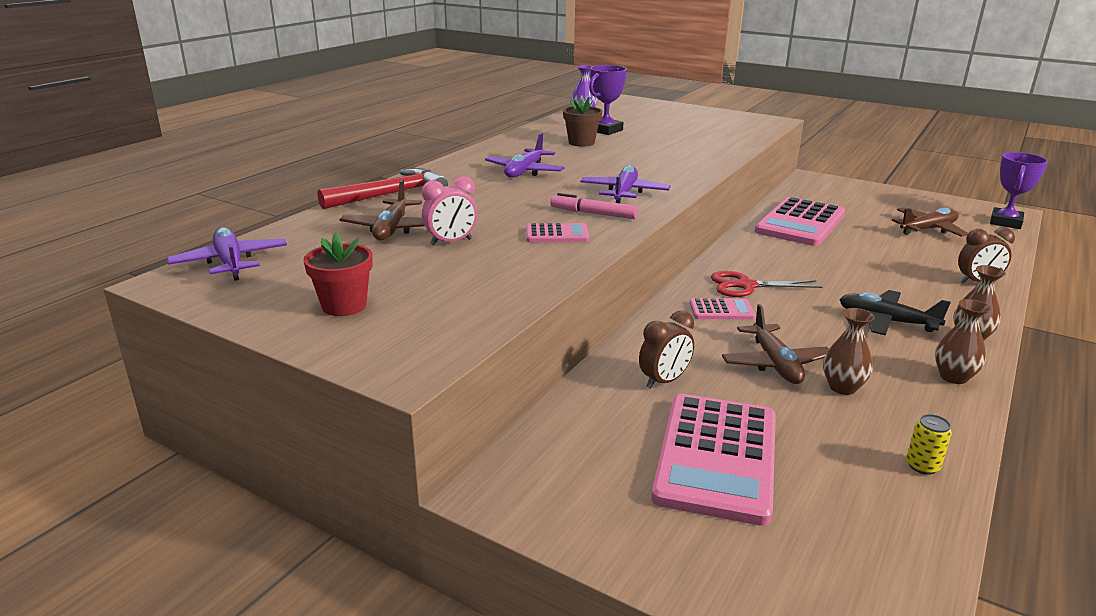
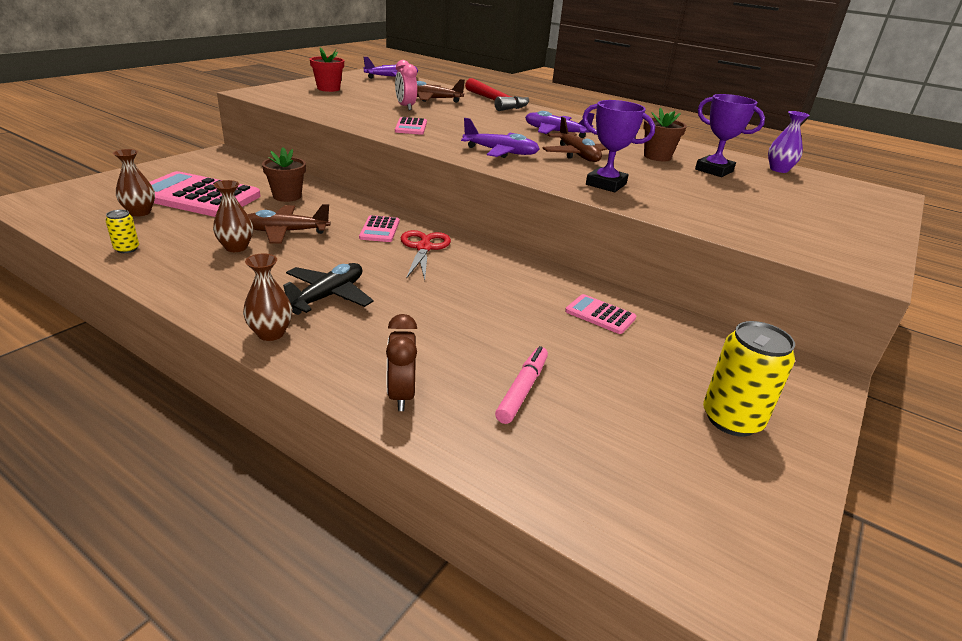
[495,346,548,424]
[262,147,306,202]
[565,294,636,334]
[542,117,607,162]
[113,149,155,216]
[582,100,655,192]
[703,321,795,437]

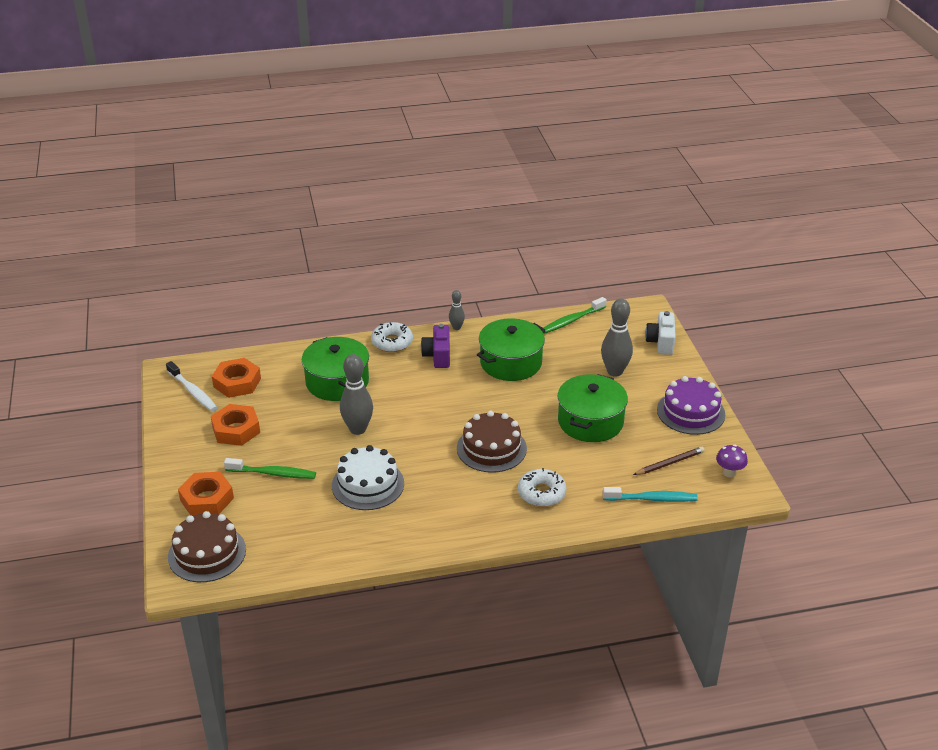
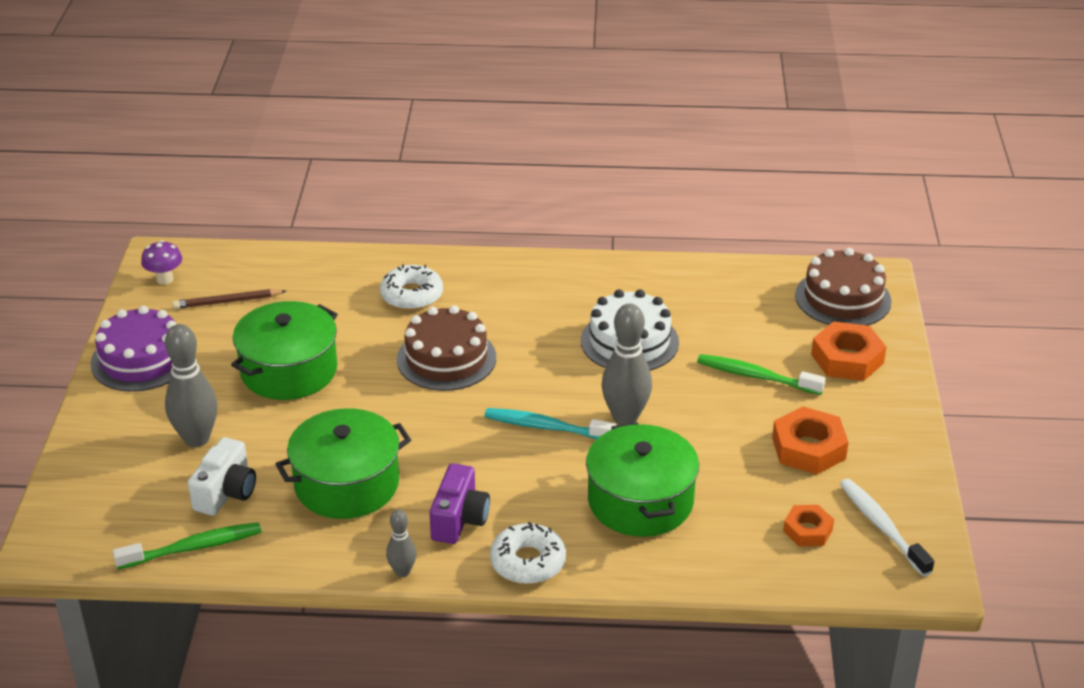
[783,505,834,546]
[484,408,617,439]
[188,437,256,516]

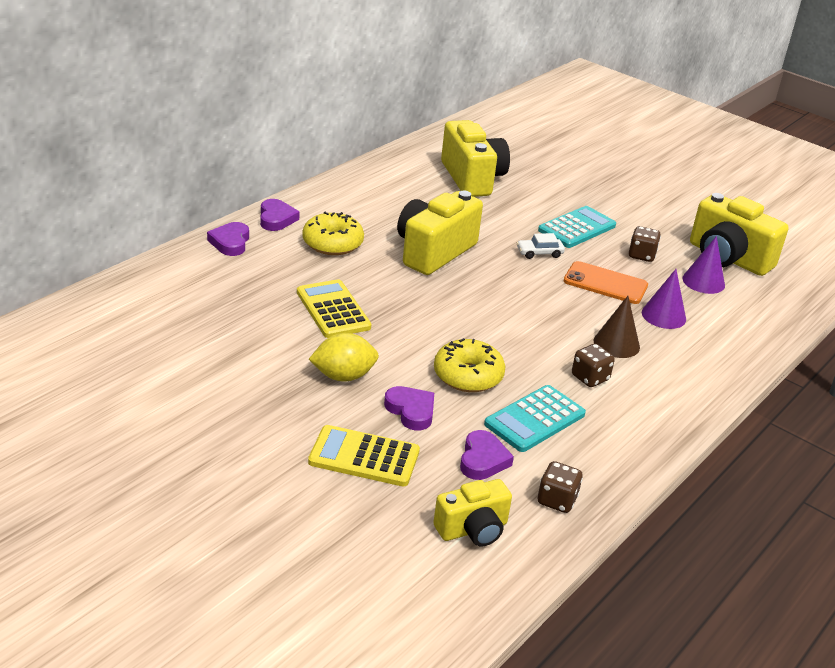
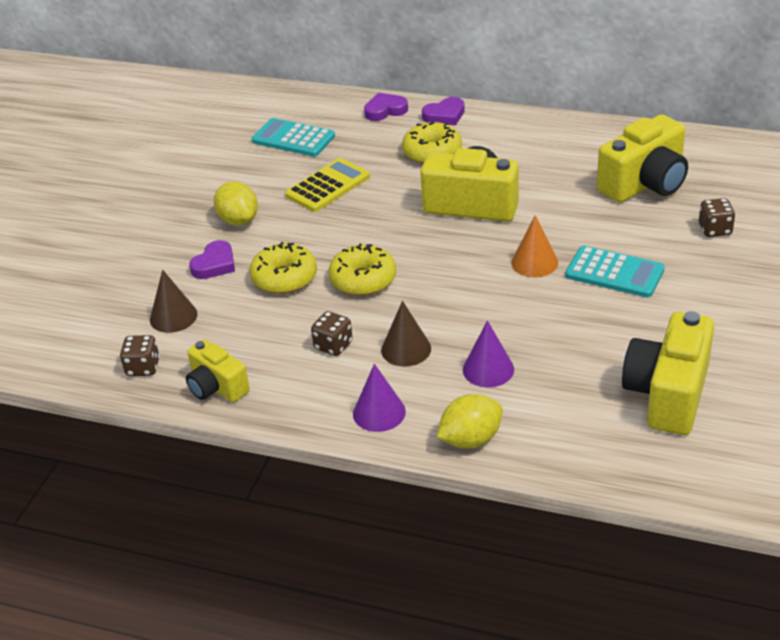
[308,425,420,487] (first image)
[186,339,250,403]
[150,270,197,333]
[252,118,335,157]
[511,215,558,277]
[564,261,648,304] (first image)
[699,198,735,237]
[353,364,406,432]
[328,243,396,296]
[437,394,503,448]

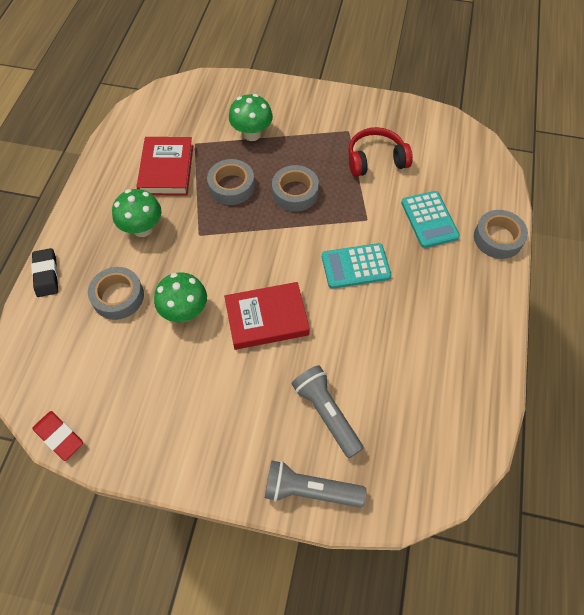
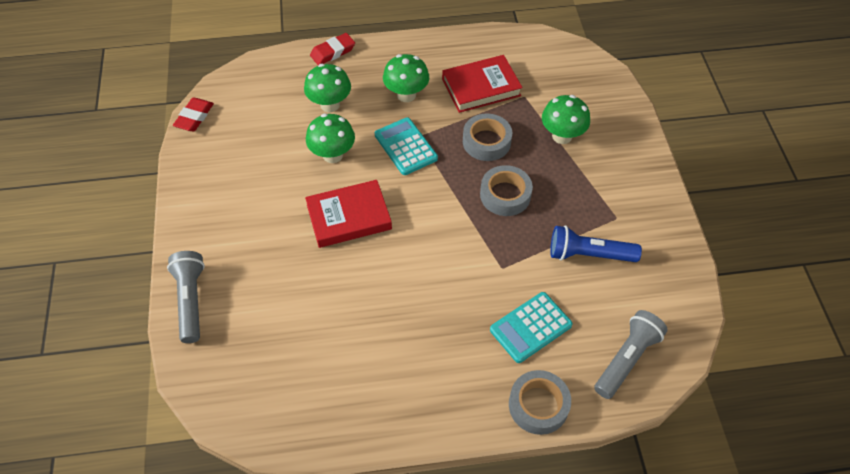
[310,33,355,65]
[304,64,351,112]
[305,180,392,248]
[594,310,668,399]
[375,117,438,175]
[550,226,642,262]

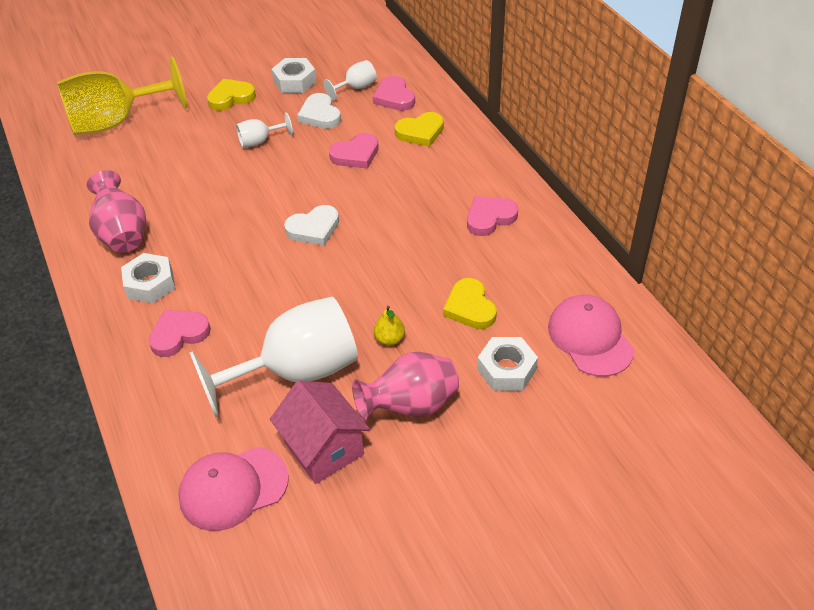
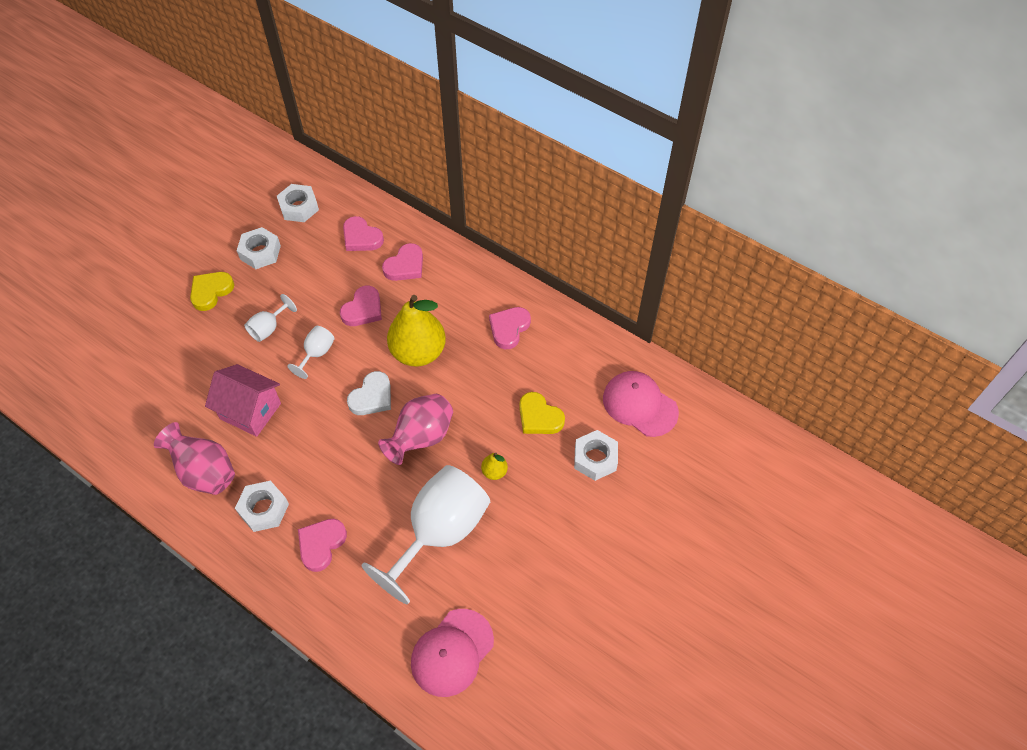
[57,57,187,135] (first image)
[205,364,281,437]
[297,93,341,129] (first image)
[287,326,335,379]
[378,394,453,465]
[382,243,423,281]
[277,184,319,222]
[387,295,446,367]

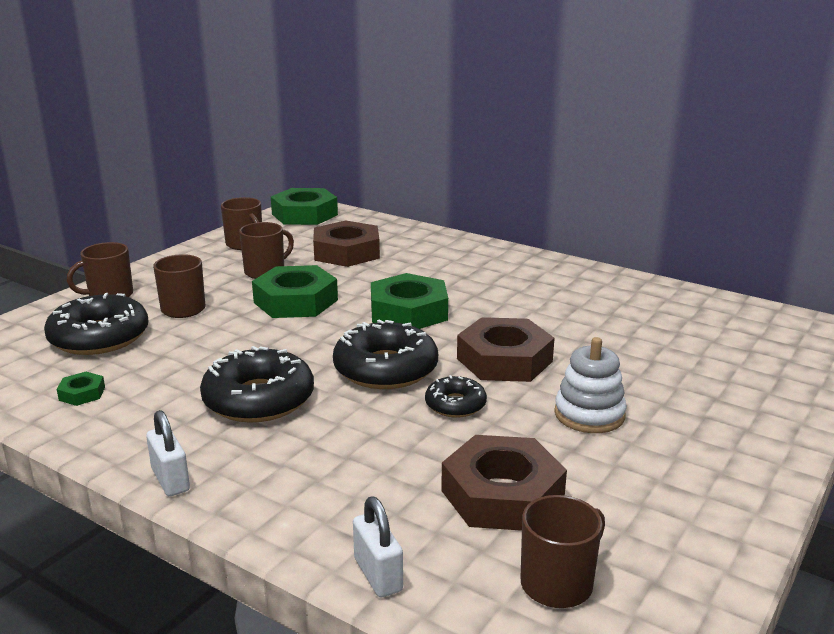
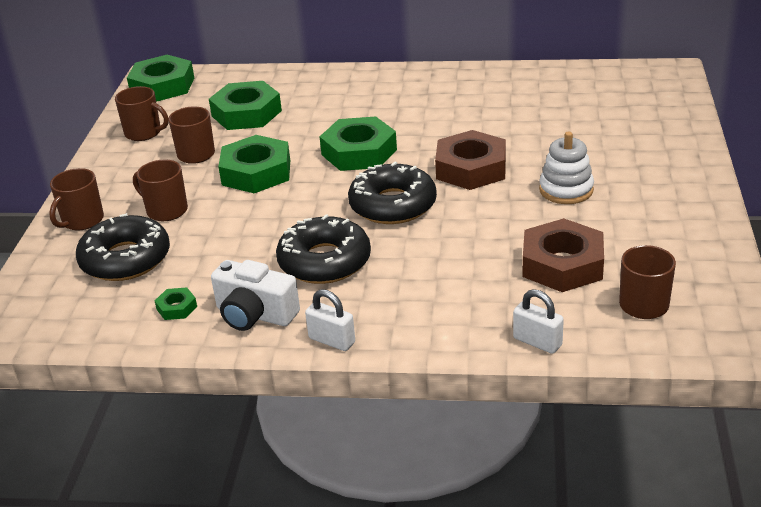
[209,81,282,130]
[425,375,487,418] (first image)
[211,260,300,331]

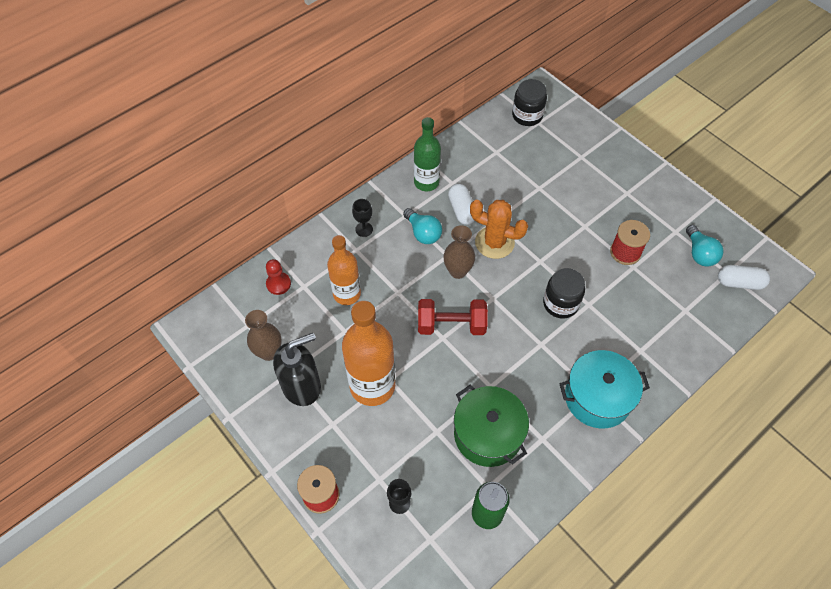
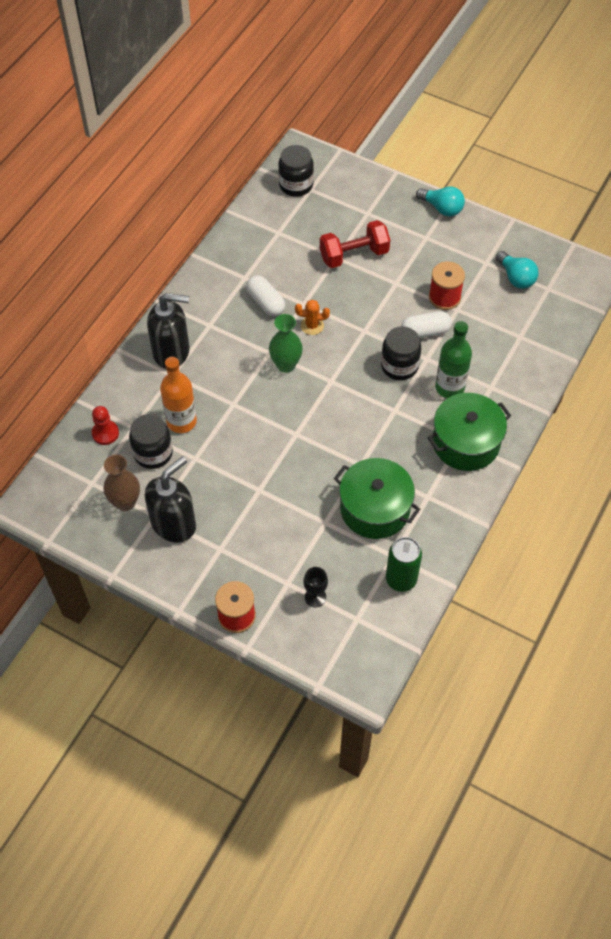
[342,301,395,406] (first image)
[147,293,190,369]
[416,187,465,217]
[435,321,472,398]
[320,220,390,268]
[269,314,303,373]
[295,300,330,335]
[427,393,511,471]
[401,311,452,338]
[129,414,173,469]

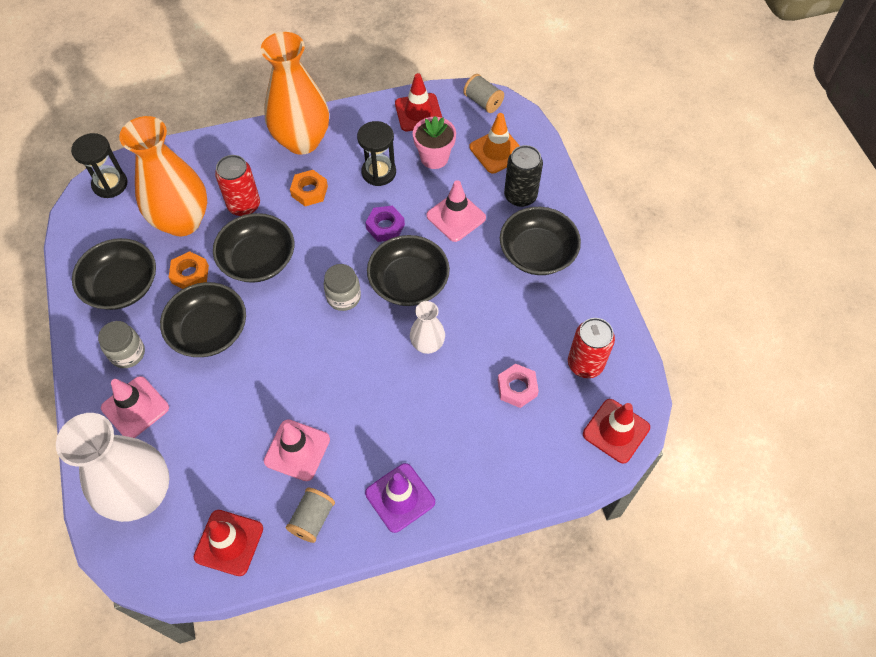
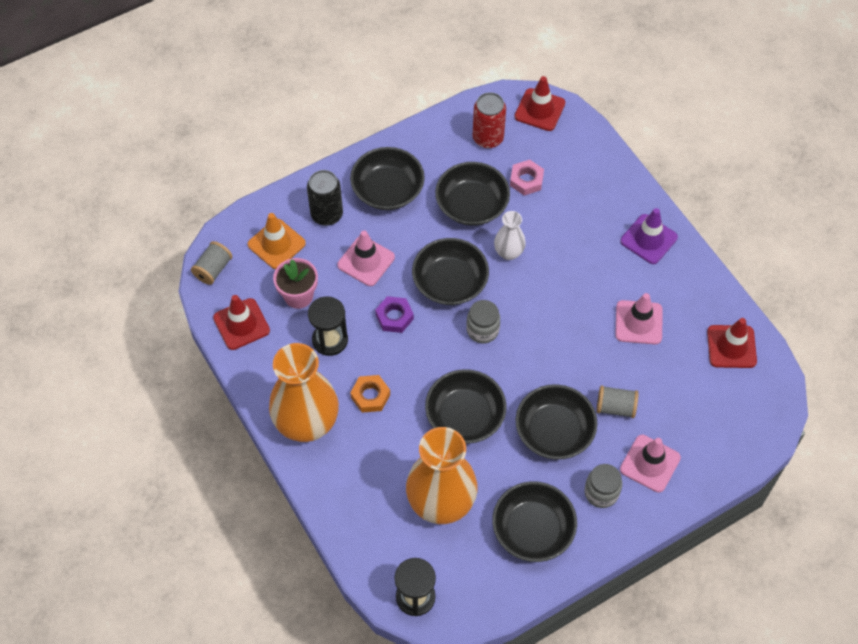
[56,413,169,522] (first image)
[169,251,209,289] (first image)
[215,155,260,216] (first image)
[597,385,638,418]
[435,162,510,226]

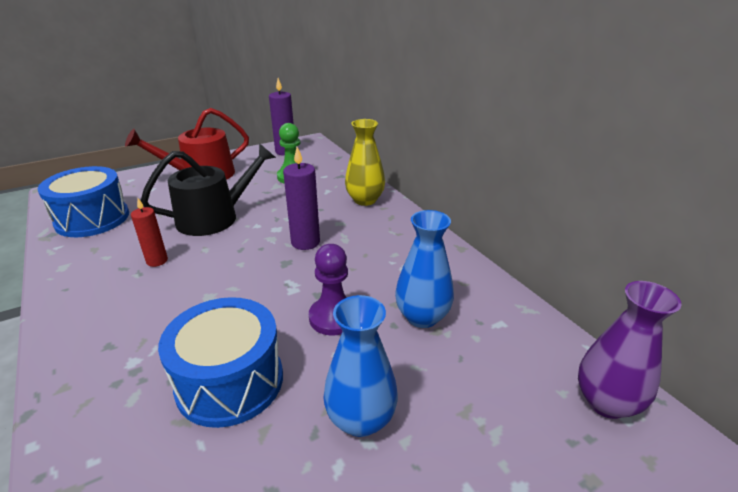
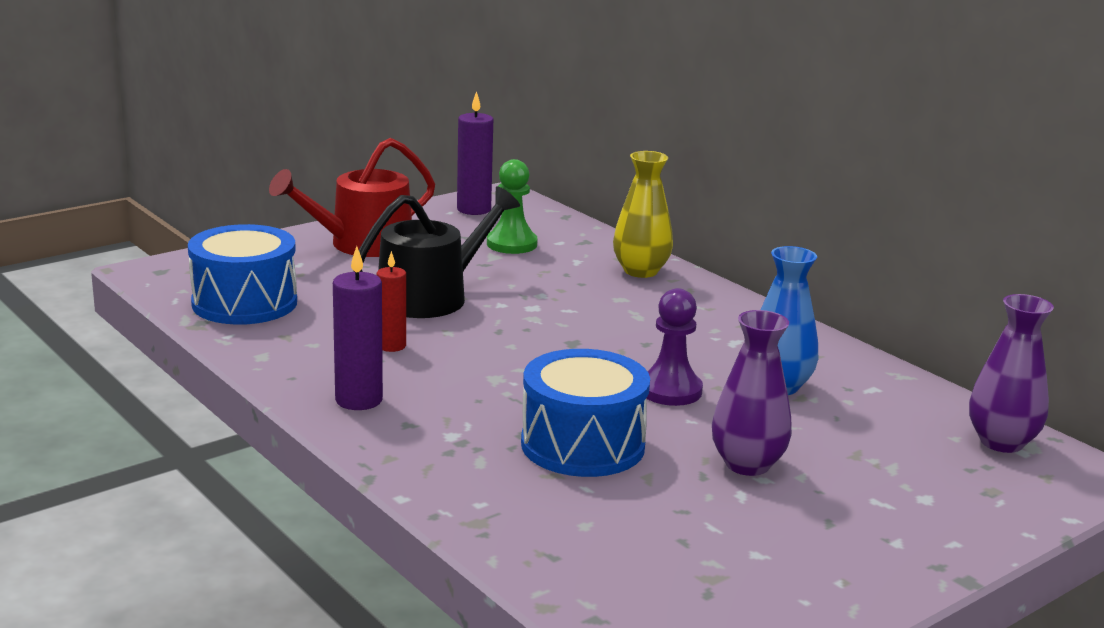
[333,246,383,410]
[712,310,792,476]

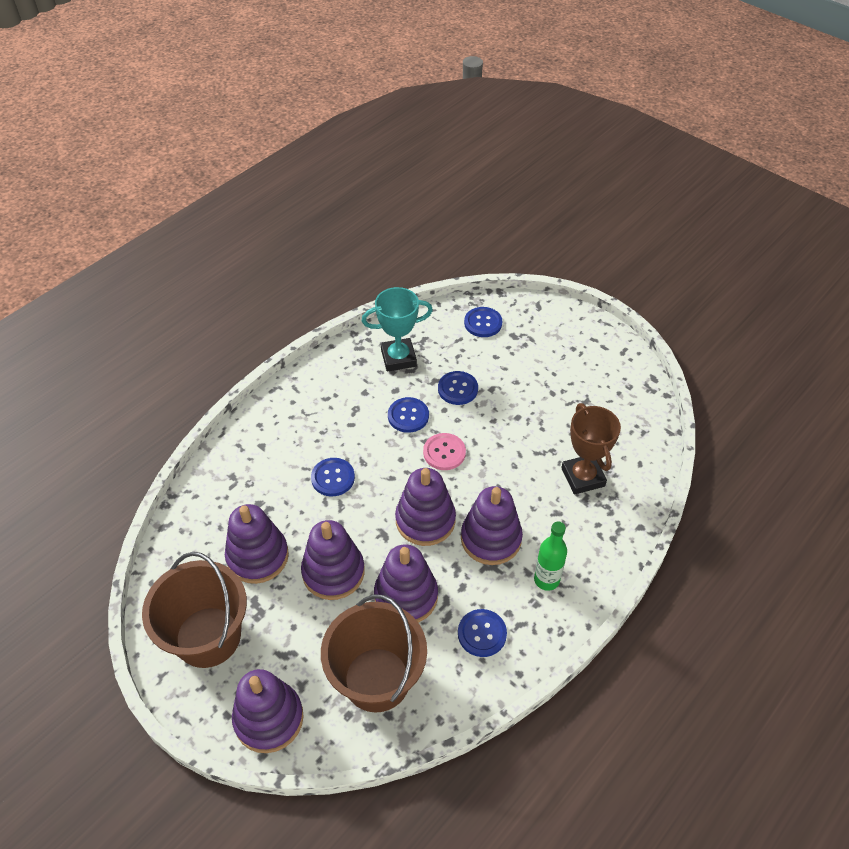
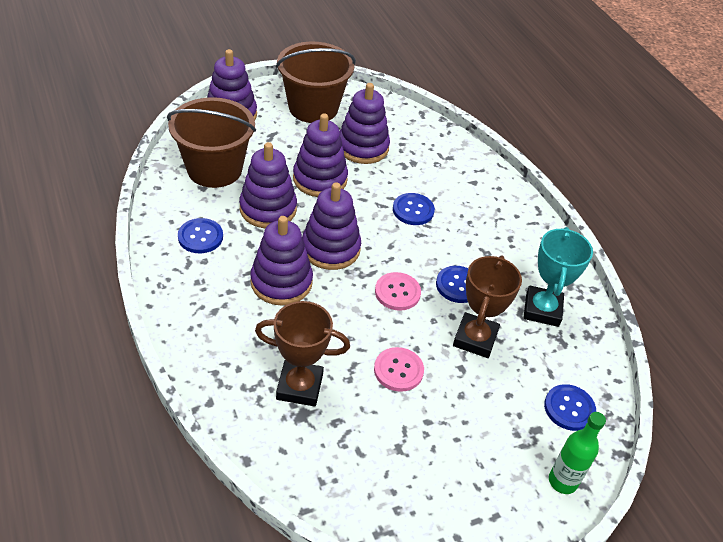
[453,255,522,358]
[549,412,606,494]
[374,347,424,392]

